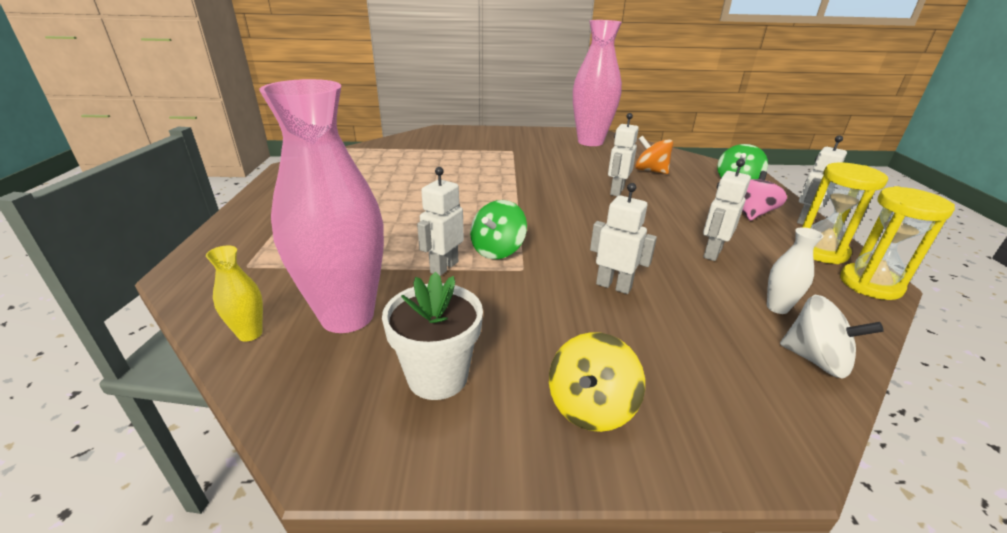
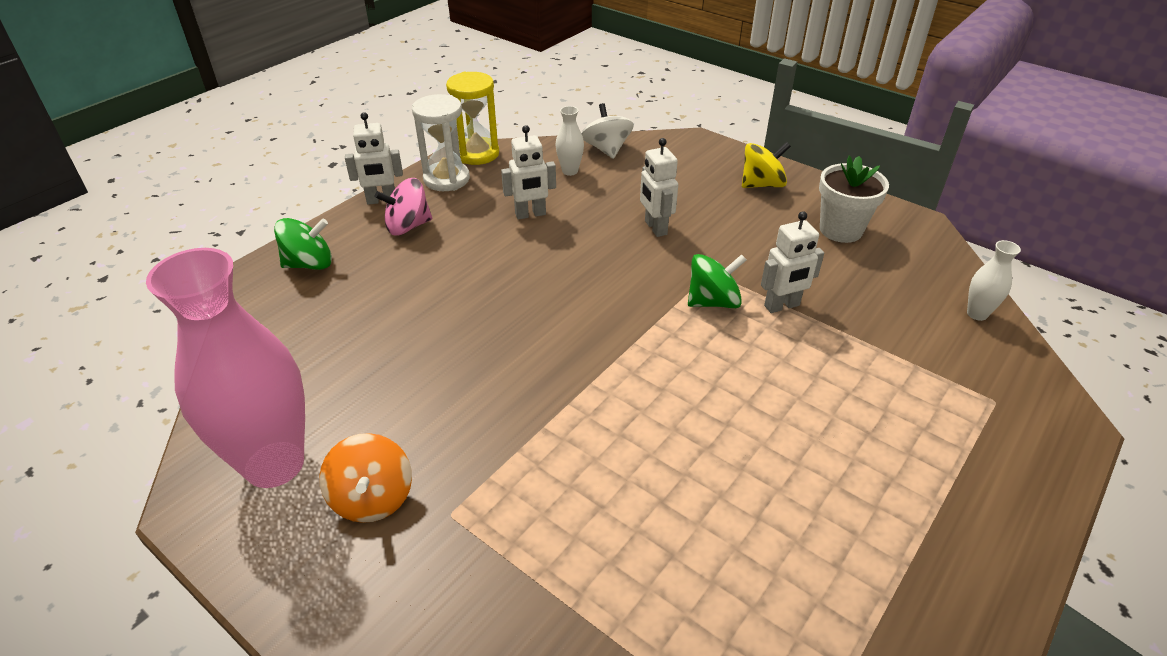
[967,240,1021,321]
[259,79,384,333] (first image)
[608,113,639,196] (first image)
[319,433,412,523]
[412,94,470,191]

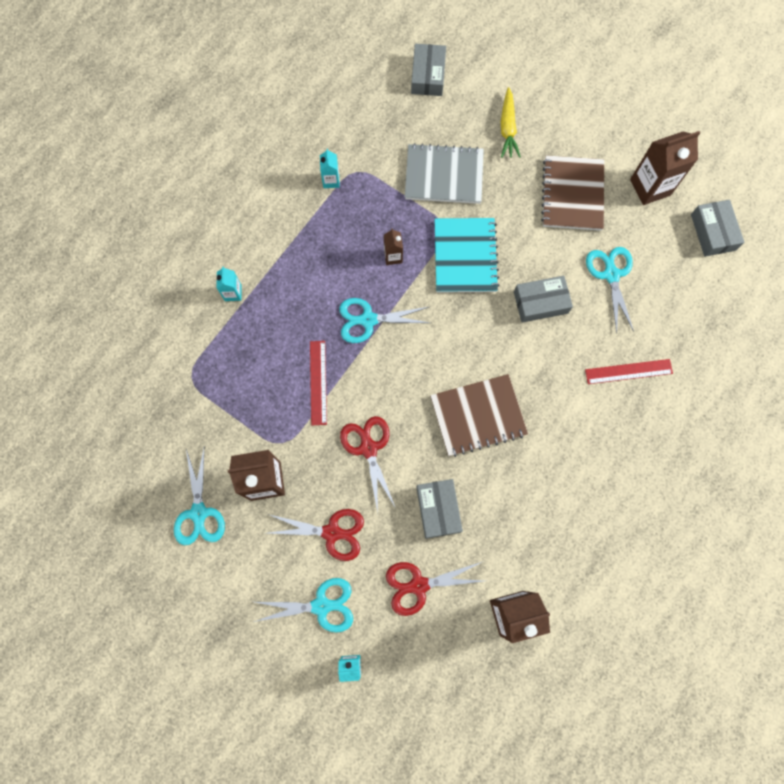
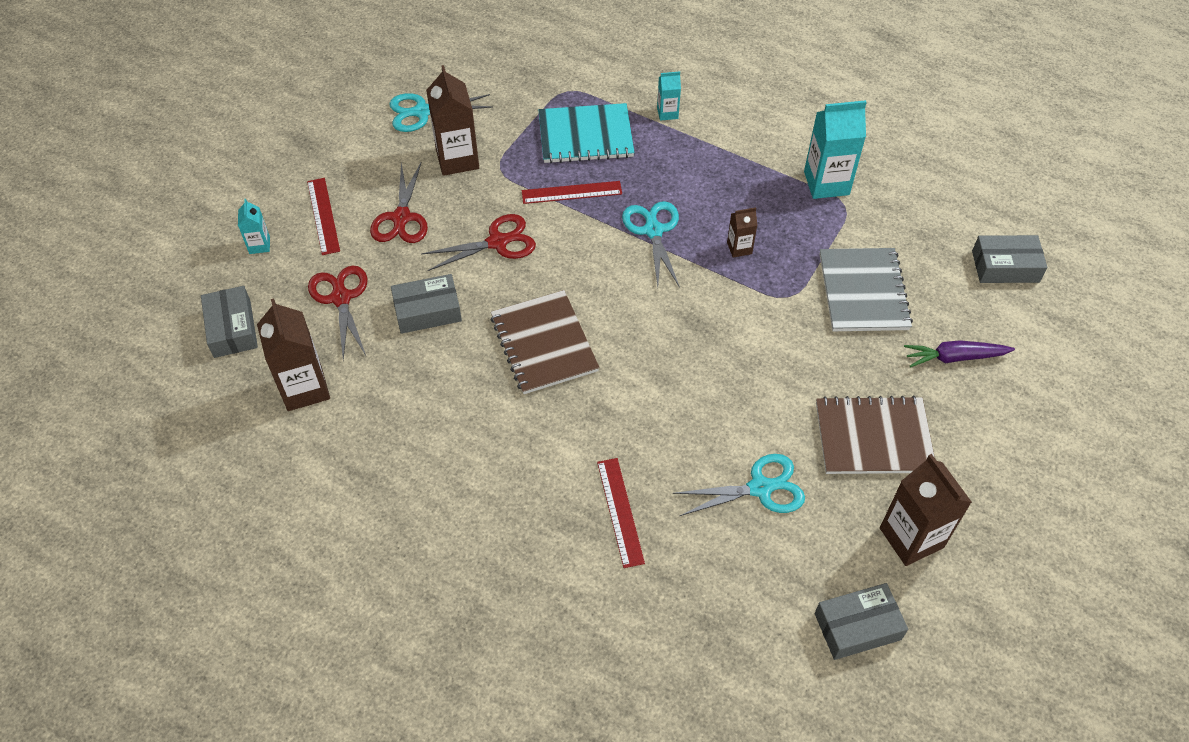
[307,178,340,255]
[804,100,867,199]
[539,103,635,163]
[904,340,1015,367]
[201,286,258,358]

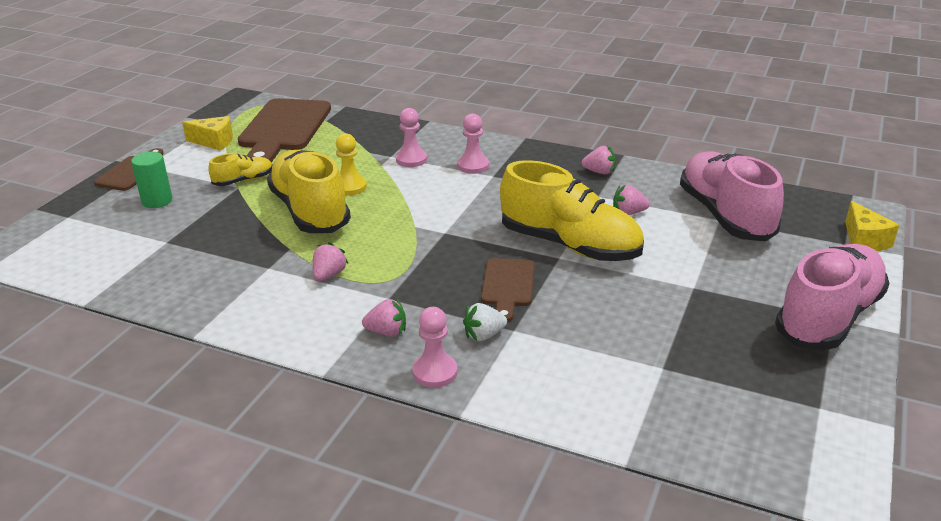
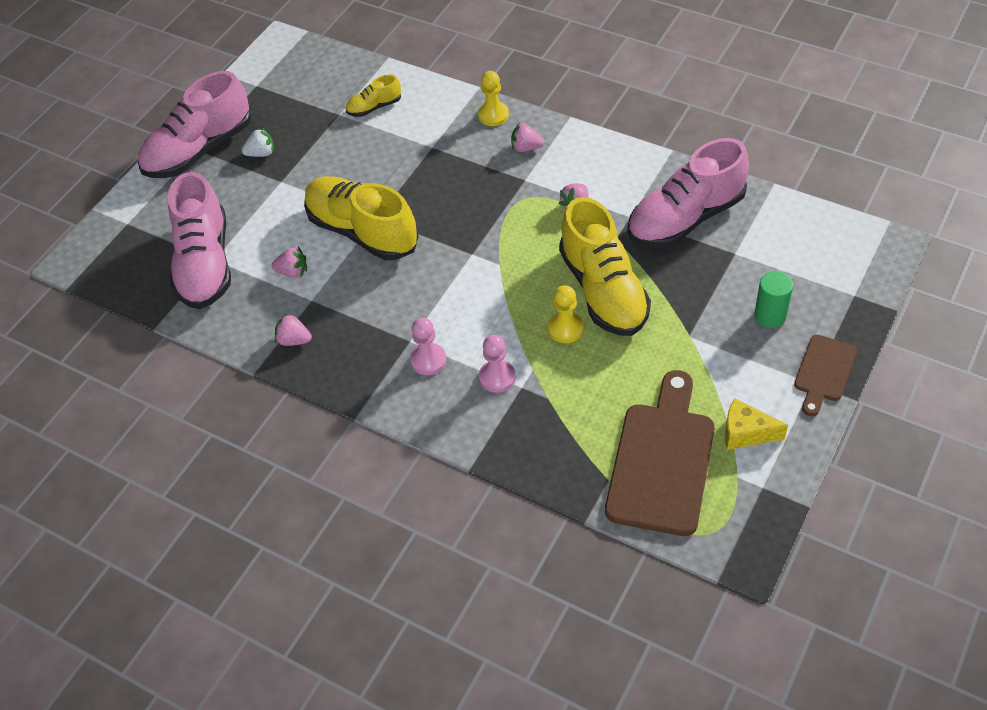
[346,74,401,117]
[478,71,509,126]
[242,128,274,157]
[481,258,535,322] (first image)
[845,201,899,251] (first image)
[628,138,749,248]

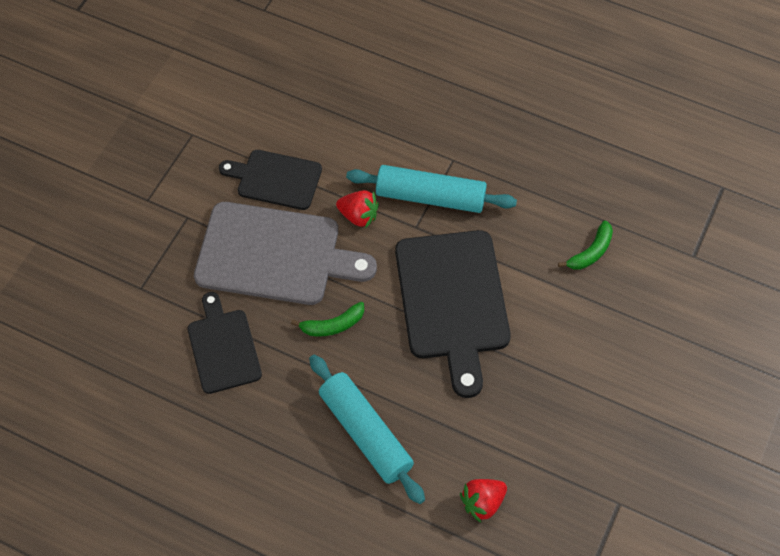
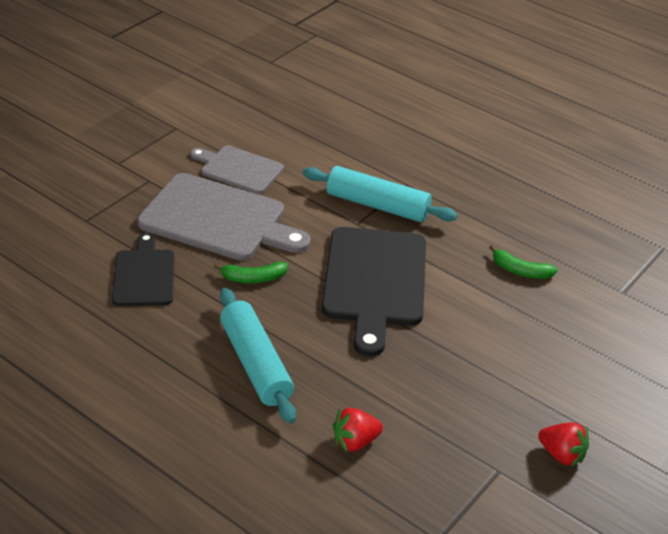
[190,146,284,194]
[538,422,589,467]
[489,245,558,279]

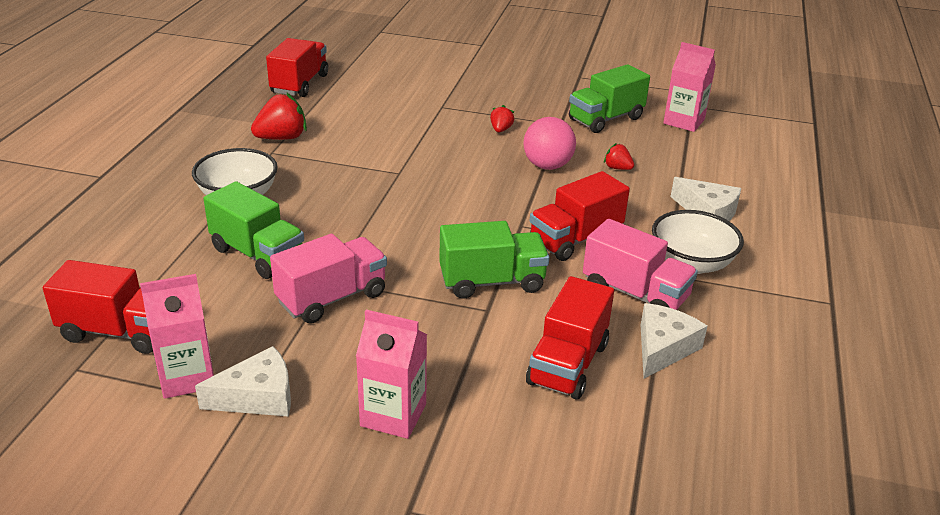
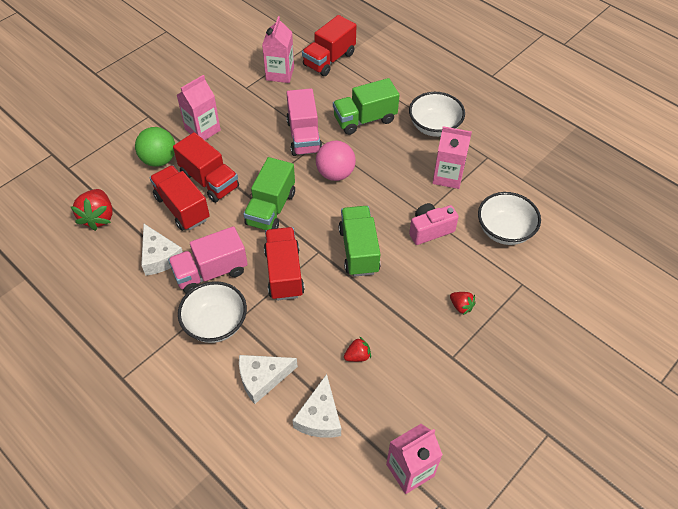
[292,374,341,438]
[71,189,113,231]
[173,132,239,203]
[316,141,356,181]
[339,206,380,277]
[135,127,175,167]
[409,203,459,245]
[433,126,472,189]
[478,192,541,245]

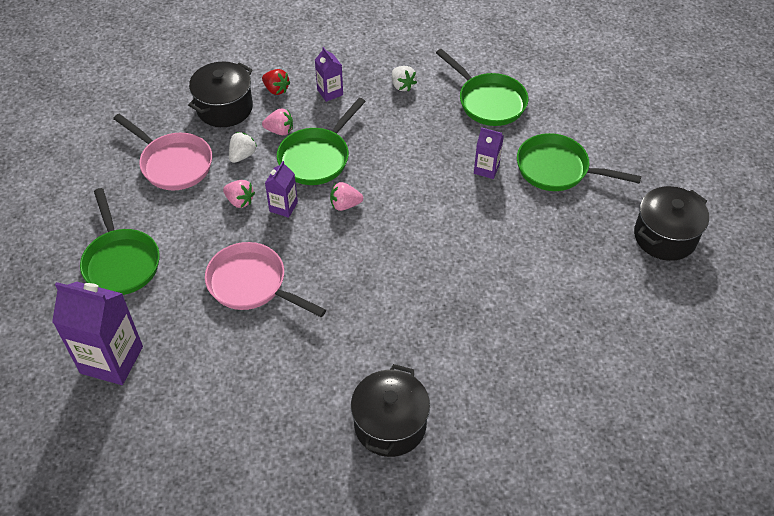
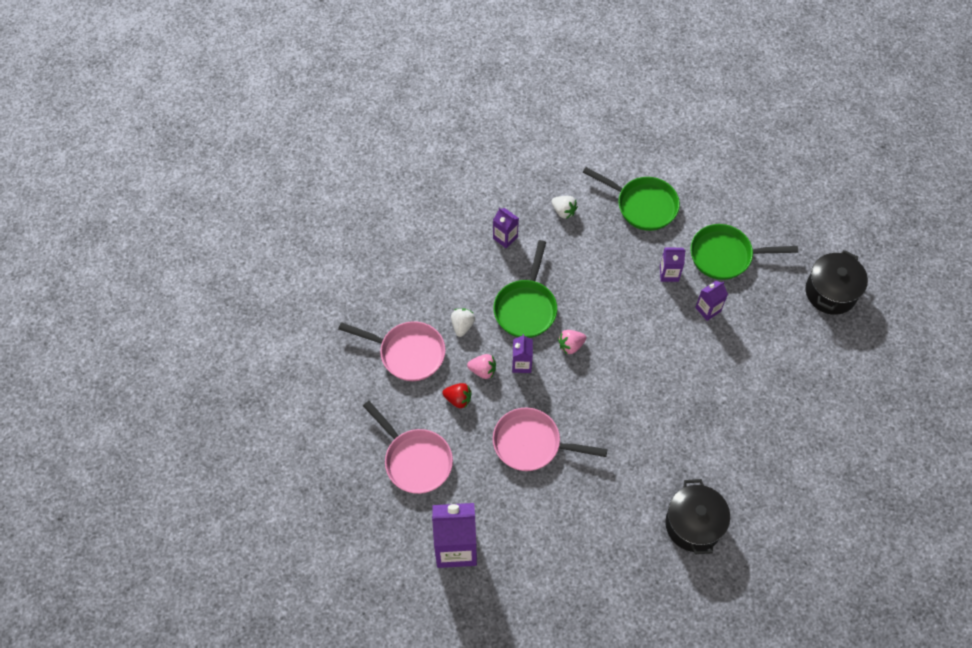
[363,401,453,494]
[188,62,253,127] (first image)
[442,383,472,409]
[262,109,293,135] (first image)
[695,281,728,321]

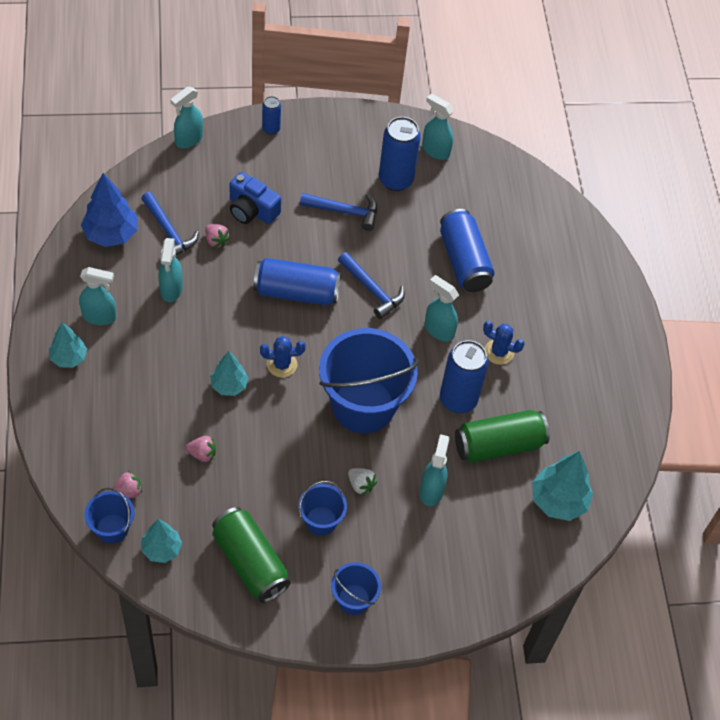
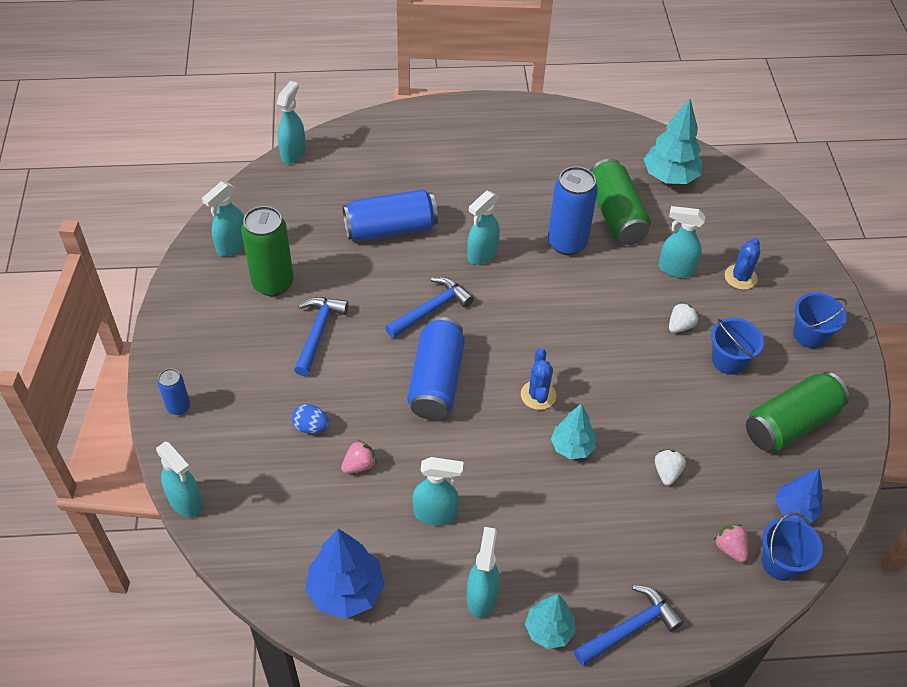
[574,585,684,666]
[775,468,823,522]
[655,450,686,486]
[292,404,329,434]
[319,328,419,433] (first image)
[241,206,294,296]
[725,238,760,290]
[277,81,306,164]

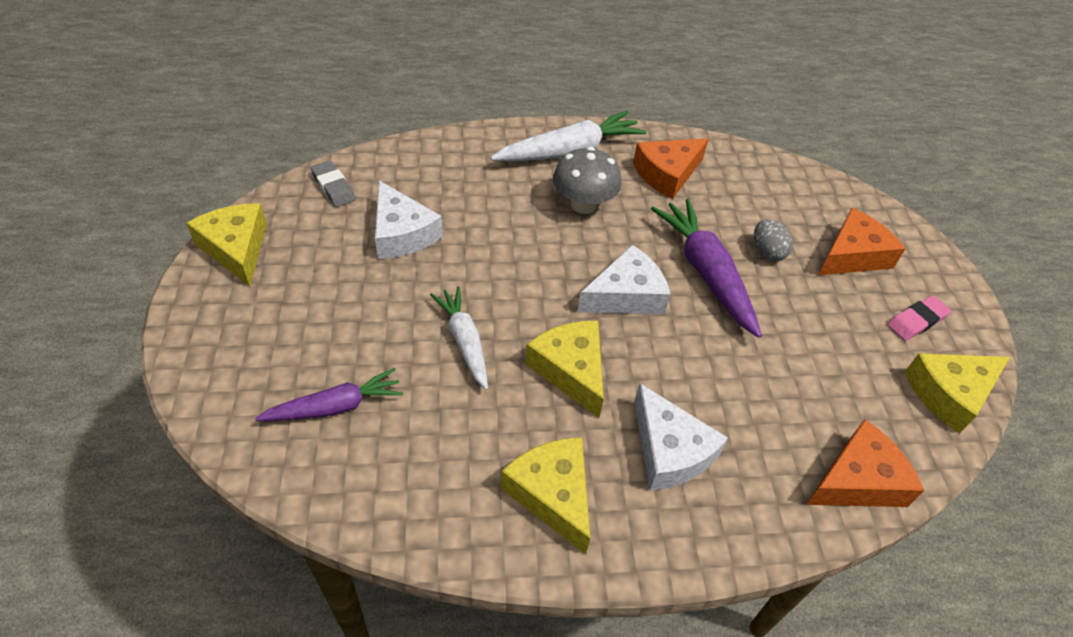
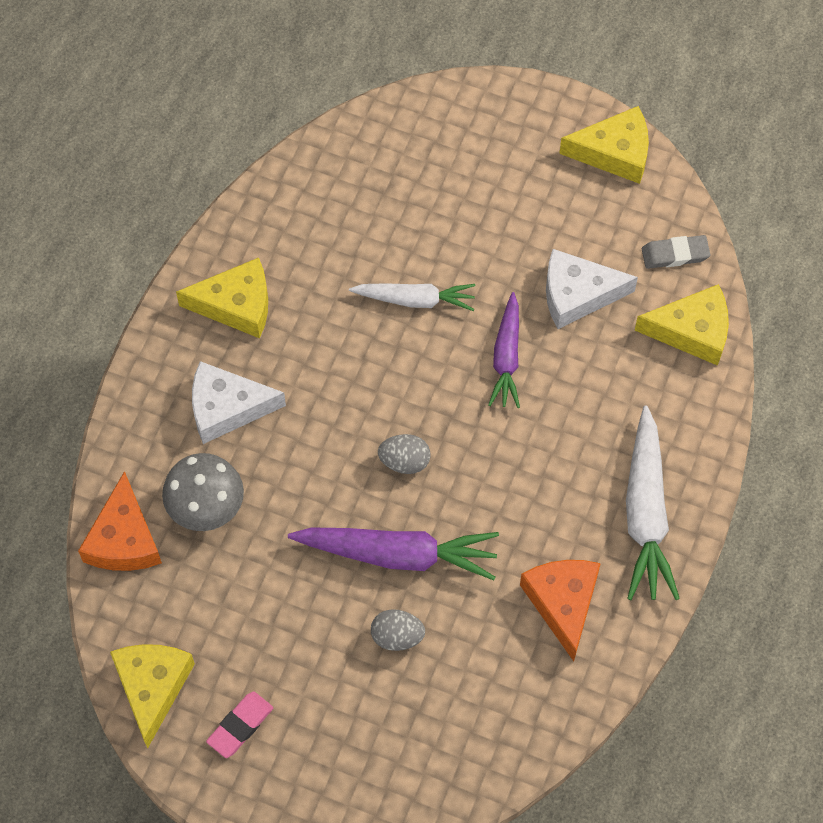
[488,292,520,408]
[635,284,729,366]
[162,453,244,531]
[378,434,430,474]
[818,208,905,275] (first image)
[206,692,273,758]

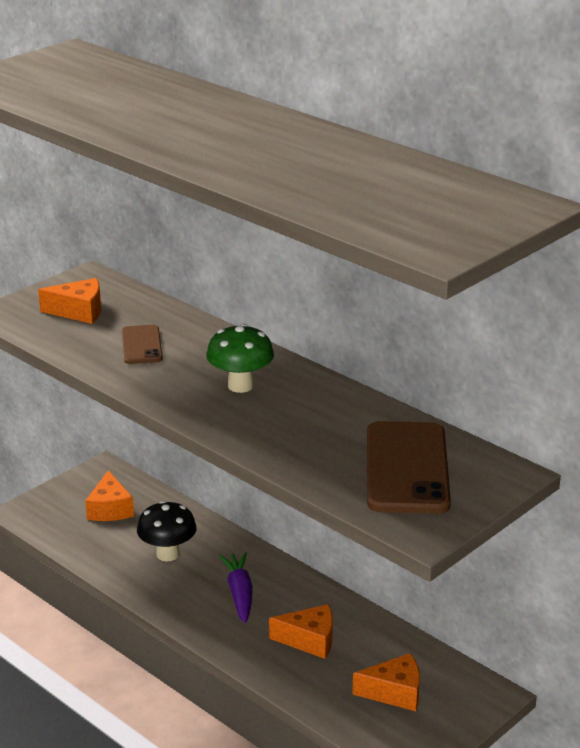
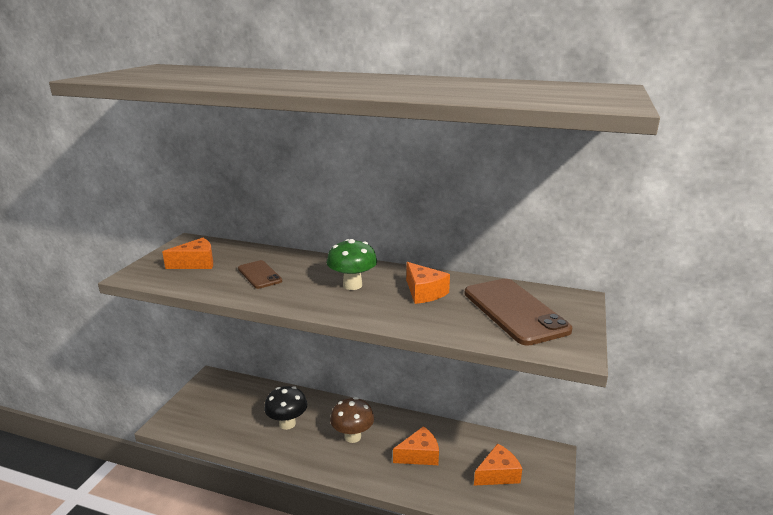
[406,262,450,304]
[330,397,374,443]

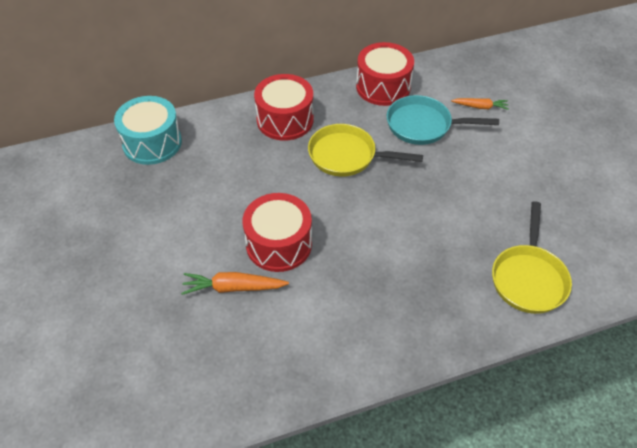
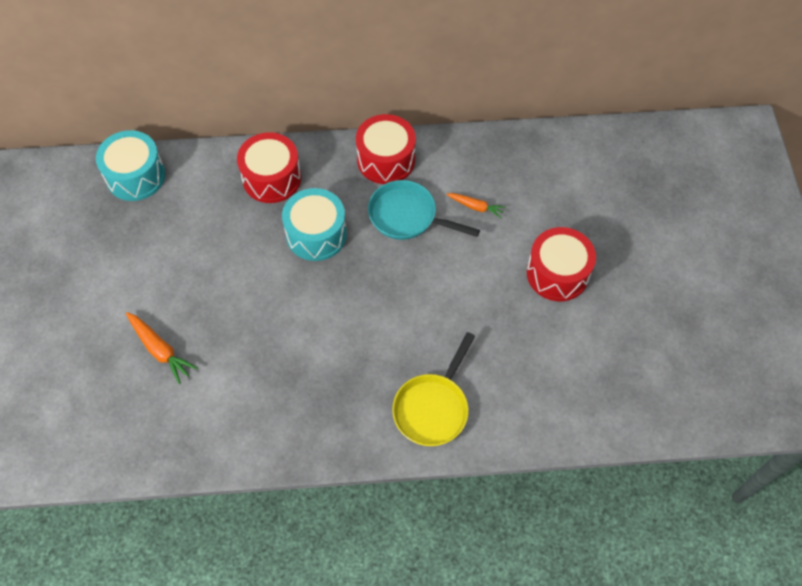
[126,312,198,384]
[527,227,596,301]
[282,188,347,261]

